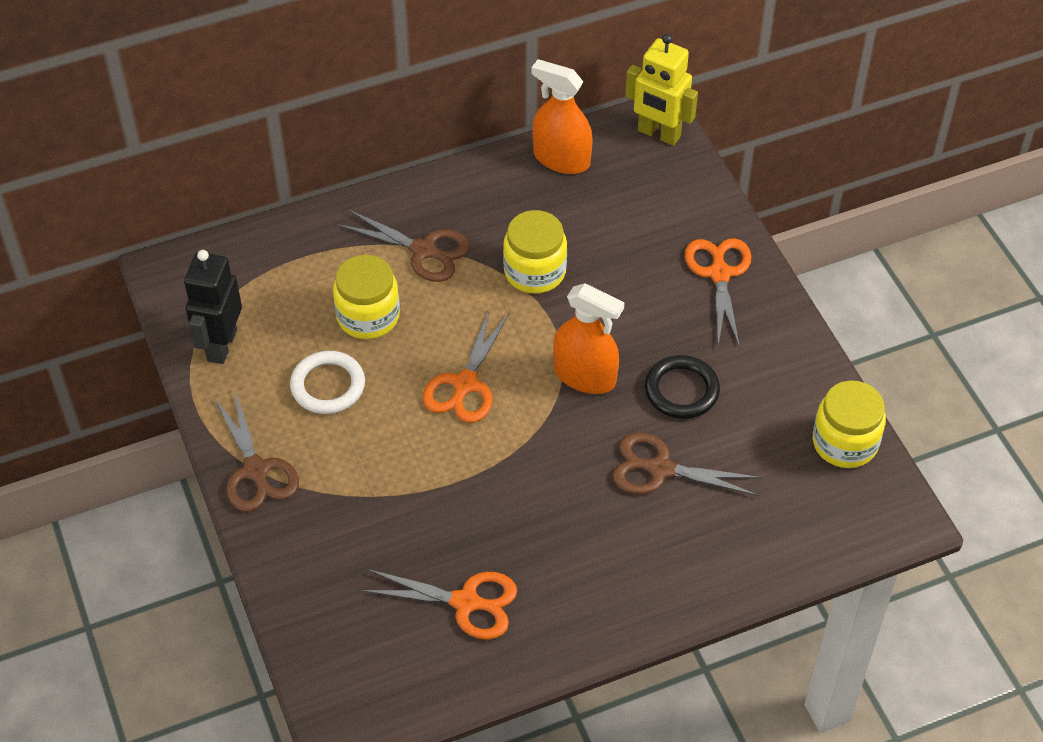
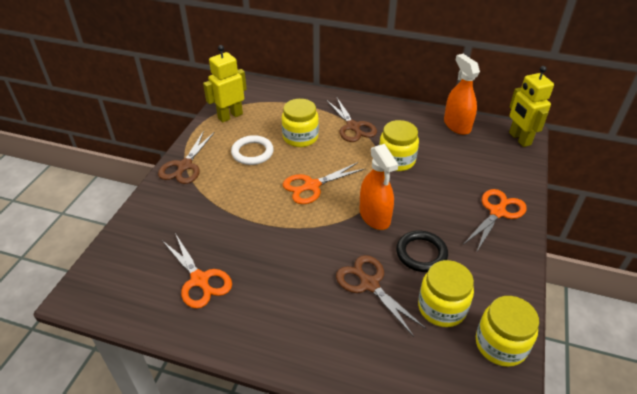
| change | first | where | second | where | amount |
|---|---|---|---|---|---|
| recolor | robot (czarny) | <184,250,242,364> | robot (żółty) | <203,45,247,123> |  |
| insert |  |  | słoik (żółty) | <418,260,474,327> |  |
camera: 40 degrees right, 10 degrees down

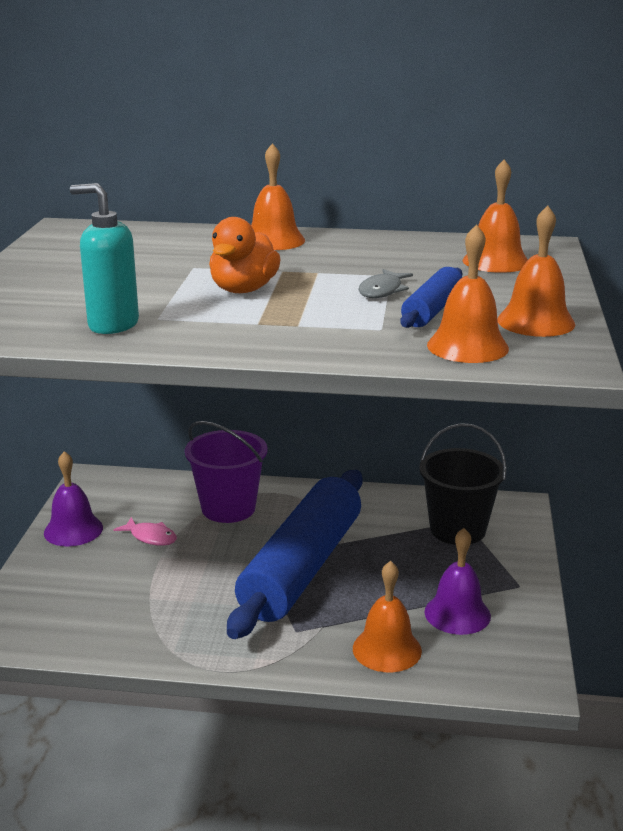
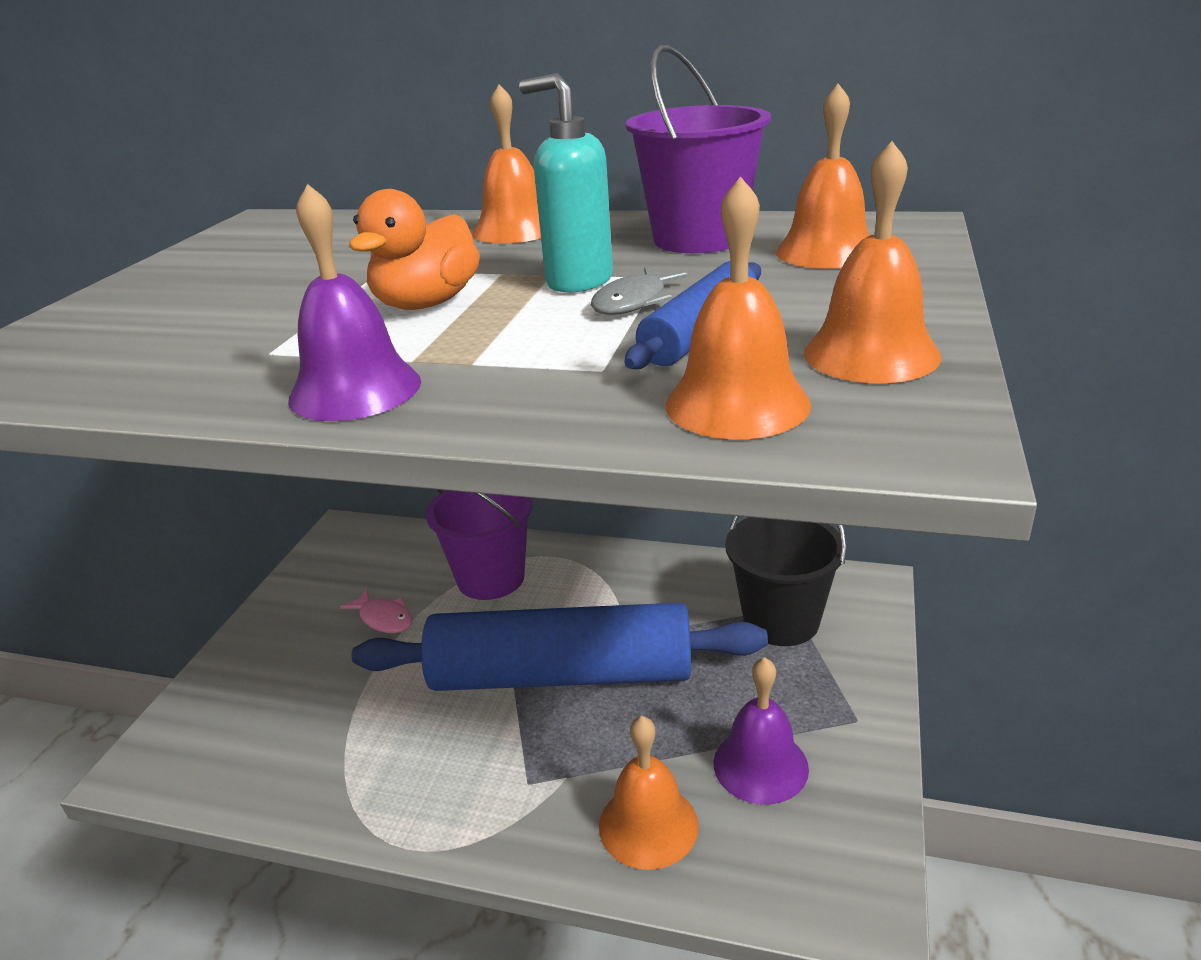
| change | first | where | second | where | amount |
|---|---|---|---|---|---|
| move | dozownik mydła (turkusowy) | <70,183,139,334> |  | <519,73,613,293> |  |
| move | dzwonek (fioletowy) | <44,451,103,546> |  | <288,184,421,421> |  |
| rotate | wałek do ciasta (niebieski) | <227,470,362,639> |  | <352,603,768,691> | 60 degrees clockwise |
| insert |  |  | wiadro (fioletowy) | <626,45,771,253> |  |
camera: 10 degrees right, 5 degrees up

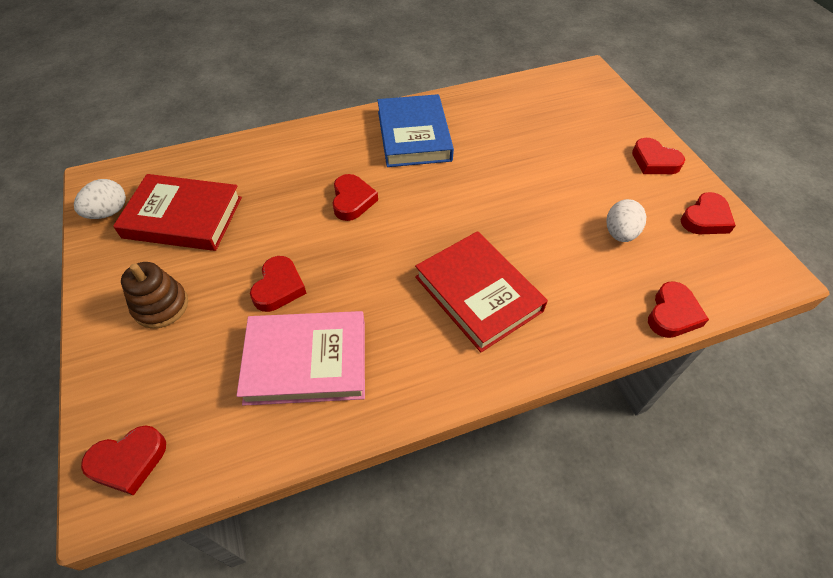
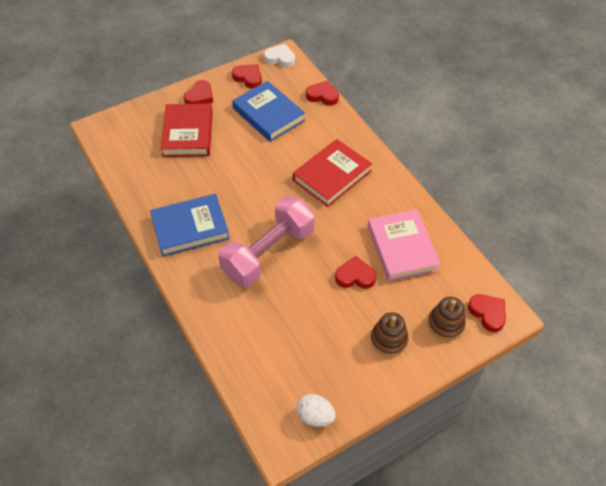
| change | first | where | second | where | amount |
|---|---|---|---|---|---|
| move | książka (czerwony) | <113,174,242,251> |  | <160,103,213,157> |  |
| replace | serce (czerwony) | <333,174,378,221> | hantel (różowy) | <218,196,315,287> |  |
| replace | jajko (biały) | <607,199,646,242> | książka (niebieski) | <232,81,305,142> |  |
| insert |  |  | serce (biały) | <264,44,295,68> |  |
| insert |  |  | zabawka nakładanka (brązowy) | <428,297,466,340> |  |
camera: 100 degrees left, 0 degrees up

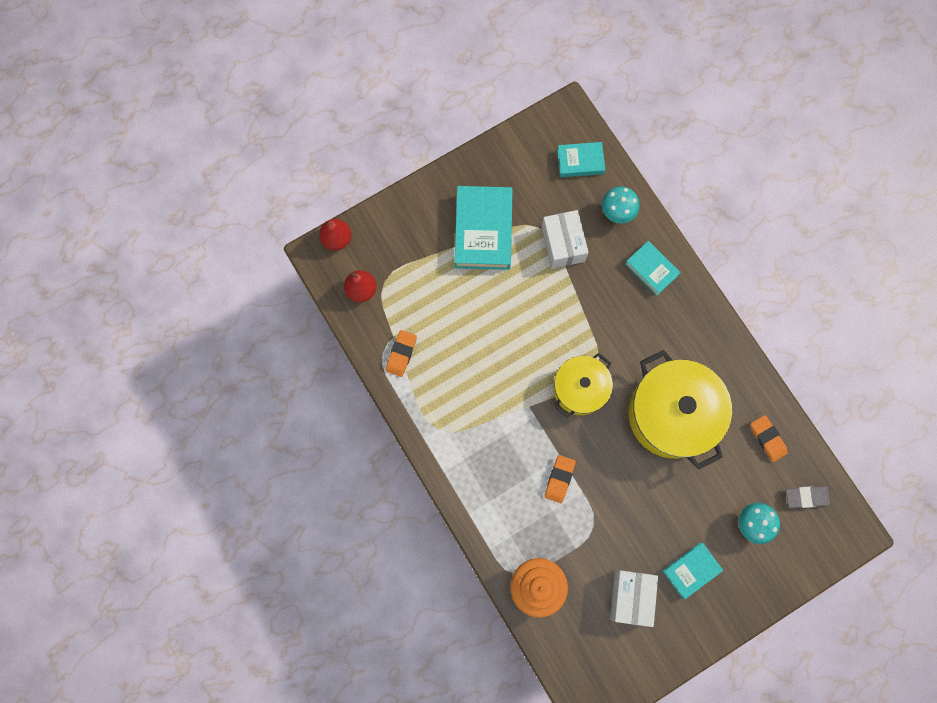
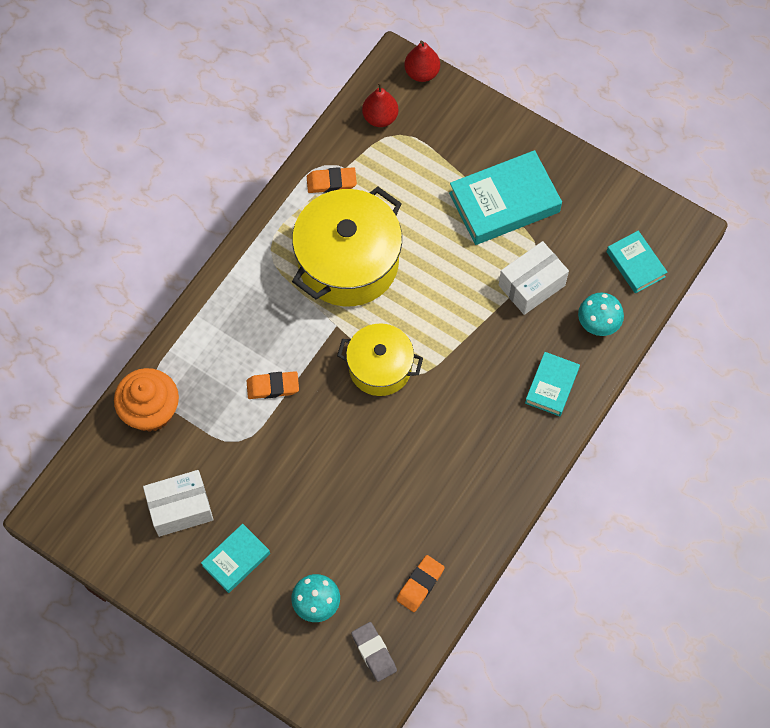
| change | first | where | second | where | amount |
|---|---|---|---|---|---|
| move | garnek (żółty) | <629,350,732,470> |  | <292,187,402,306> |  |
| rotate | książka (turkusowy) | <663,543,723,599> |  | <201,524,270,593> | 75 degrees counterclockwise |
camera: 65 degrees right, 10 degrees down

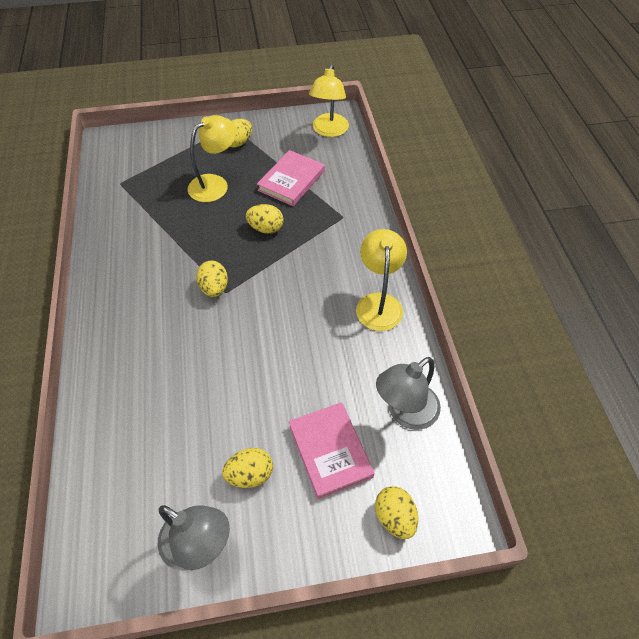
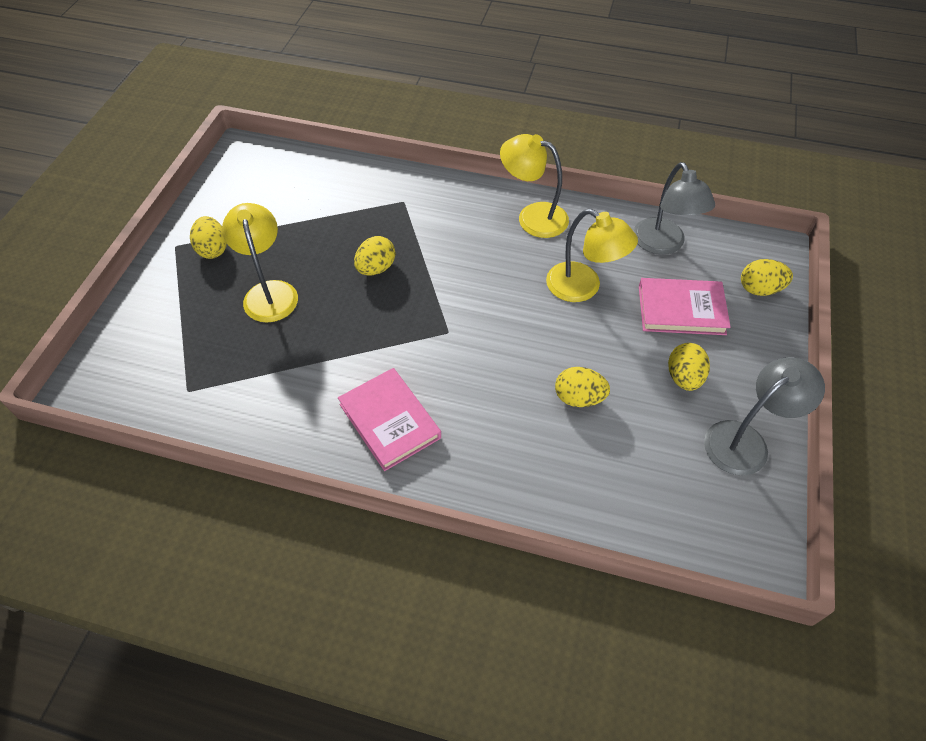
| change | first | where | second | where | amount |
|---|---|---|---|---|---|
| move | lampka (żółty) | <309,64,349,137> |  | <546,209,638,302> |  |
| move | książka (różowy) | <257,150,325,206> |  | <338,368,441,471> |  |
| move | jajko (żółty) | <196,261,228,297> |  | <555,367,610,407> |  |
camera: 65 degrees left, 0 degrees up

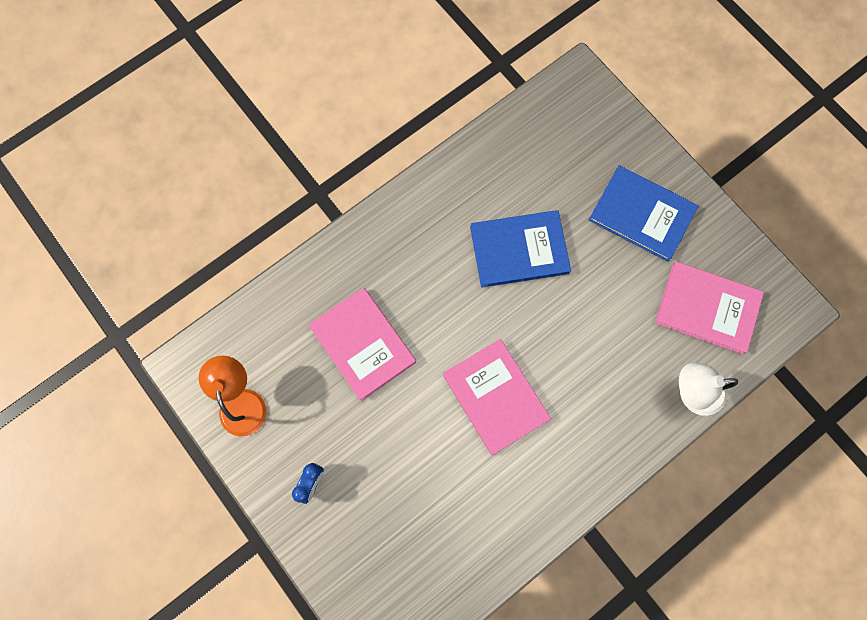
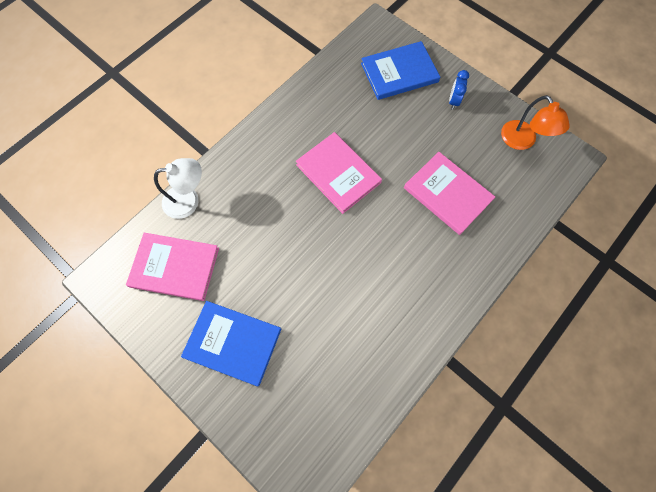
| change | first | where | second | where | amount |
|---|---|---|---|---|---|
| move | książka (niebieski) | <470,210,571,287> |  | <361,41,440,100> |  |
camera: 170 degrees right, 5 degrees down

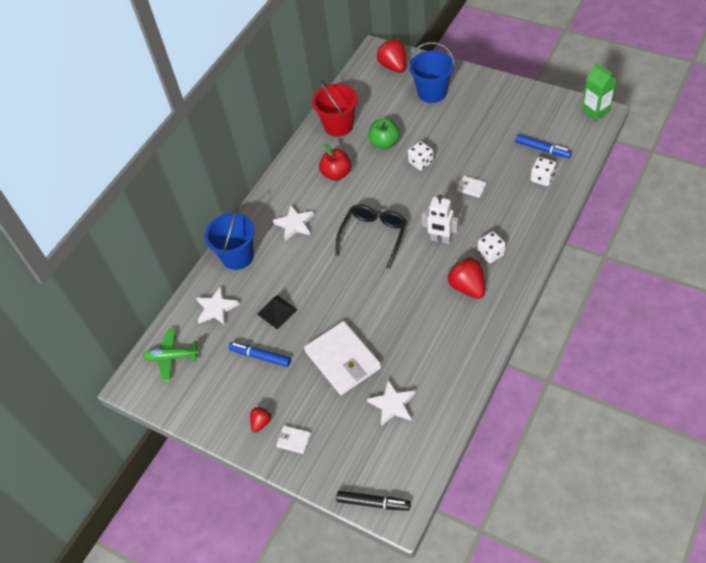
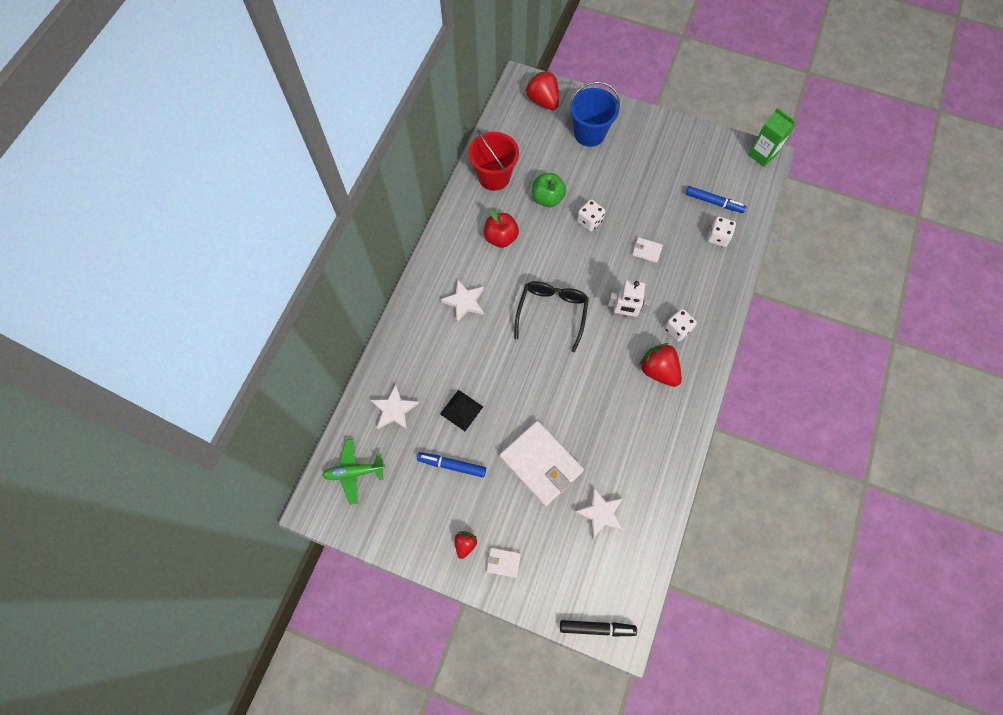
| change | first | where | second | where | amount |
|---|---|---|---|---|---|
| delete | wiadro (niebieski) | <204,208,255,270> |  |  |  |
camera: 15 degrees left, 15 degrees up

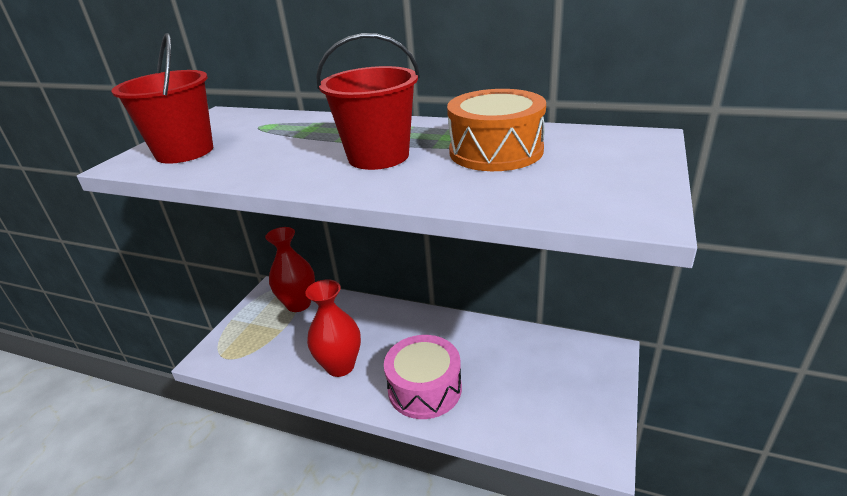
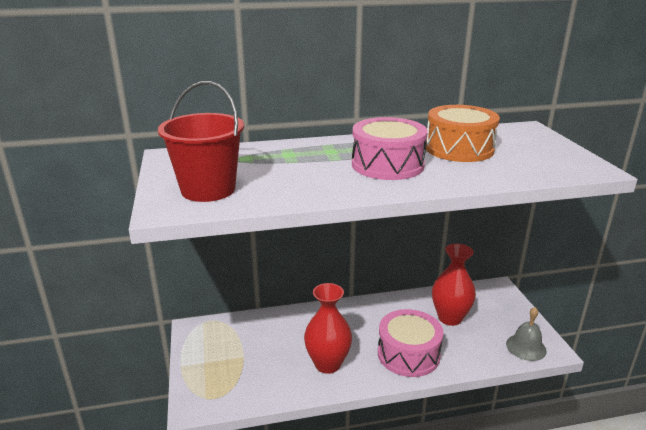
| change | first | where | second | where | amount |
|---|---|---|---|---|---|
| replace | wiadro (czerwony) | <316,33,420,170> | bęben (różowy) | <352,117,428,180> |  |
| move | wazon (czerwony) | <265,227,315,312> |  | <432,244,476,326> |  |
| insert |  |  | dzwonek (szary) | <506,307,547,361> |  |
camera: 35 degrees left, 5 degrees down

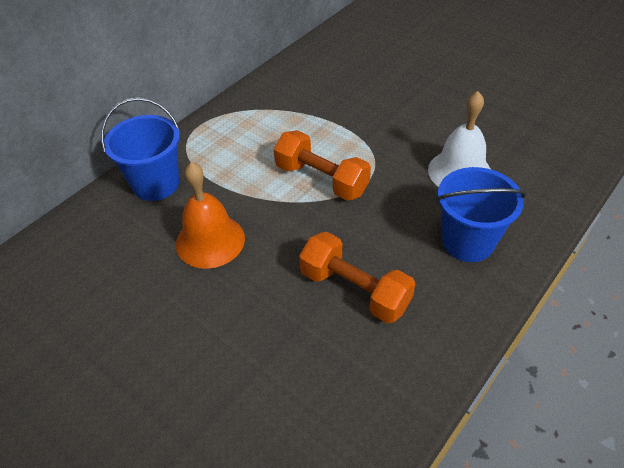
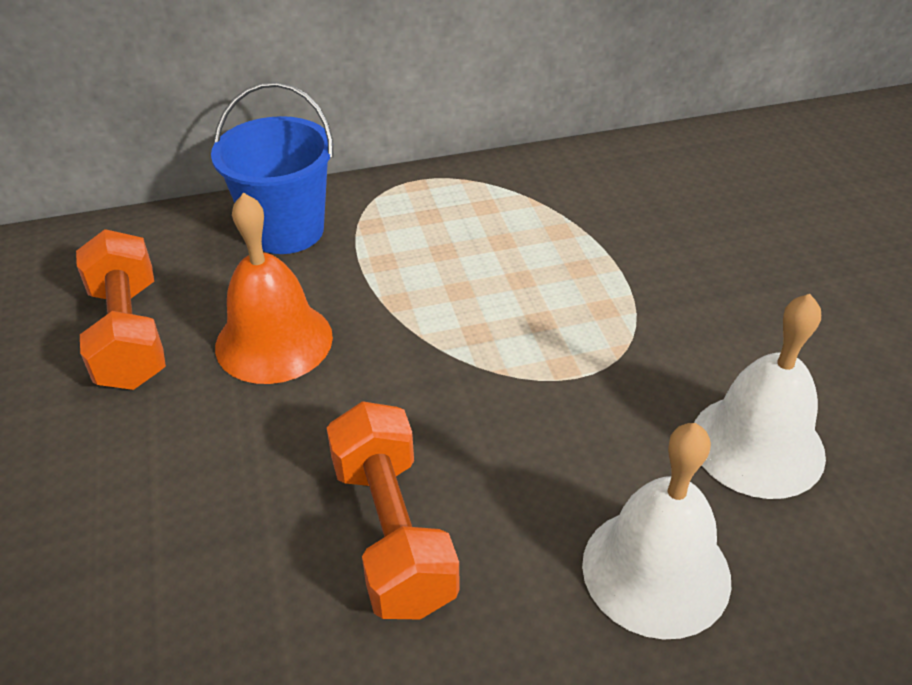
| change | first | where | second | where | amount |
|---|---|---|---|---|---|
| move | hantel (pomarańczowy) | <274,130,371,201> |  | <76,229,166,390> |  |
| replace | wiadro (niebieski) | <436,167,526,262> | dzwonek (biały) | <582,423,731,640> |  |
camera: 35 degrees right, 5 degrees down

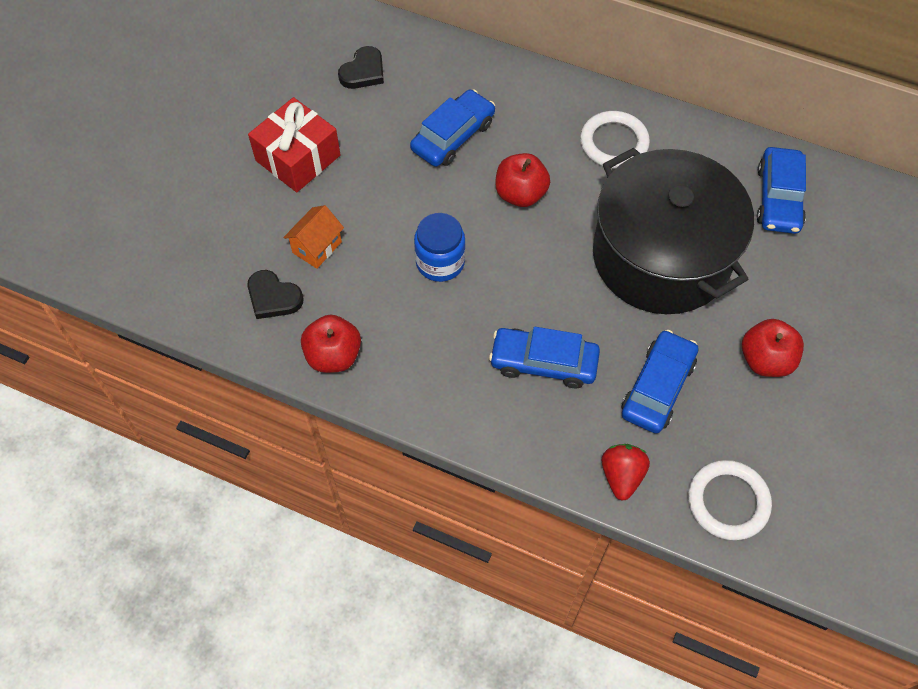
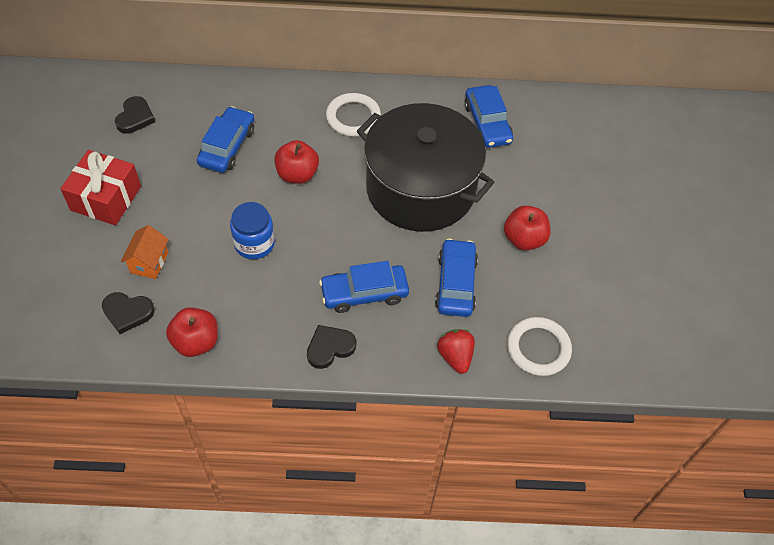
| change | first | where | second | where | amount |
|---|---|---|---|---|---|
| insert |  |  | serce (czarny) | <307,325,356,369> |  |
camera: 25 degrees left, 5 degrees down

